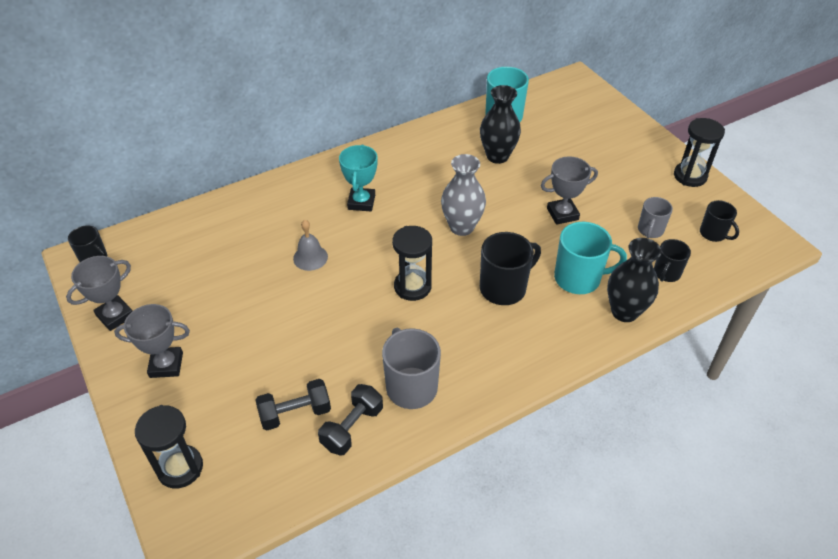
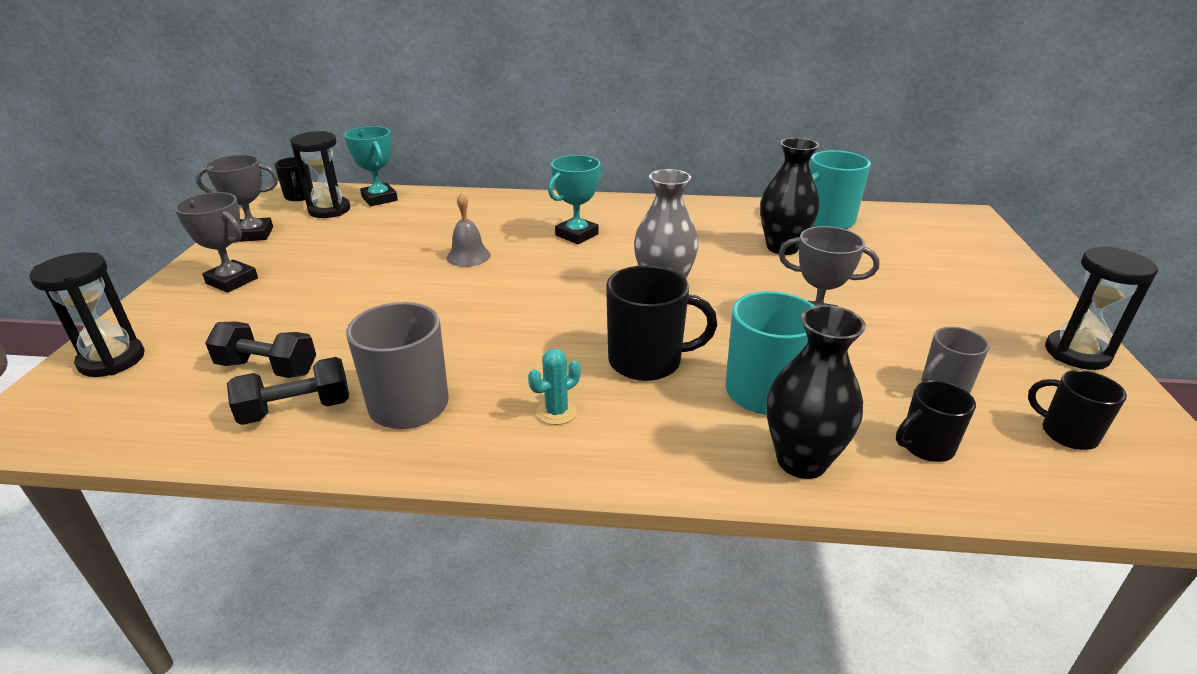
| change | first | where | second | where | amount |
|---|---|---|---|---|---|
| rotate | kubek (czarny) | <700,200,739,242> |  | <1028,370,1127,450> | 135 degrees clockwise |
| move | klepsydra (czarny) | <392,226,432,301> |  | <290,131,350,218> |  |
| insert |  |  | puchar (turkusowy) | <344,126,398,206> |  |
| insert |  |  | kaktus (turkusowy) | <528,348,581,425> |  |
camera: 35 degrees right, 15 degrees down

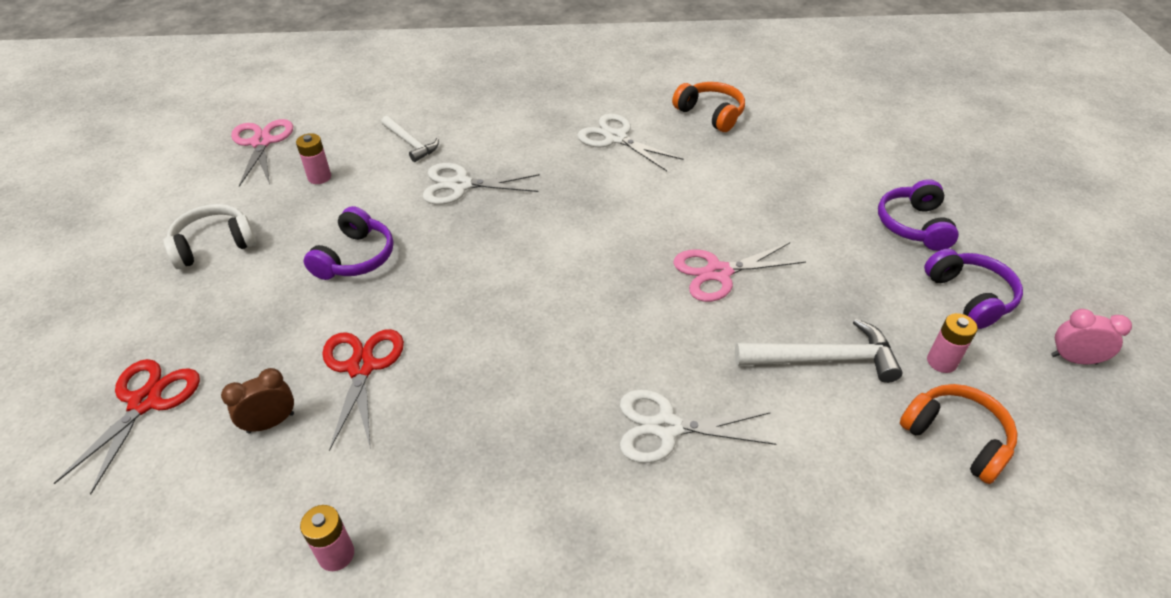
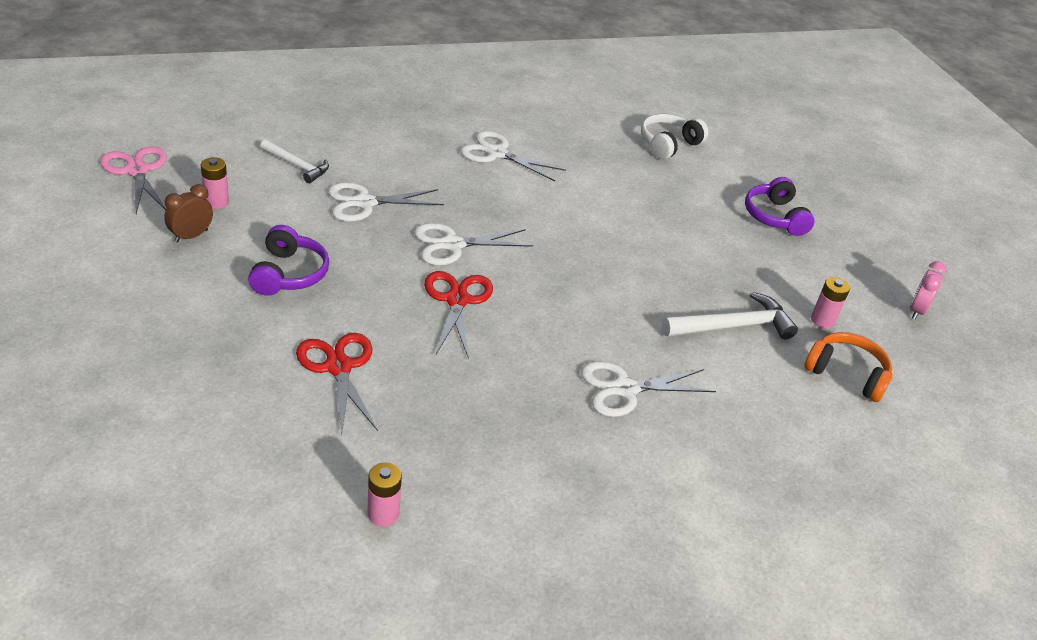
| change | first | where | second | where | amount |
|---|---|---|---|---|---|
| delete | słuchawki (pomarańczowy) | <672,82,745,132> |  |  |  |
| move | słuchawki (biały) | <164,204,257,269> |  | <641,114,709,159> |  |
| delete | nożyczki (różowy) | <673,242,806,302> |  |  |  |
| delete | słuchawki (fioletowy) | <924,249,1023,329> |  |  |  |
| rotate | budzik (różowy) | <1051,309,1132,364> |  | <910,261,947,319> | 60 degrees counterclockwise |
| move | nożyczki (czerwony) | <54,359,200,494> |  | <424,271,493,359> |  |
| move | budzik (brązowy) | <221,368,294,434> |  | <164,184,213,243> |  |
| insert |  |  | nożyczki (biały) | <414,223,533,265> |  |
camera: 20 degrees left, 5 degrees down

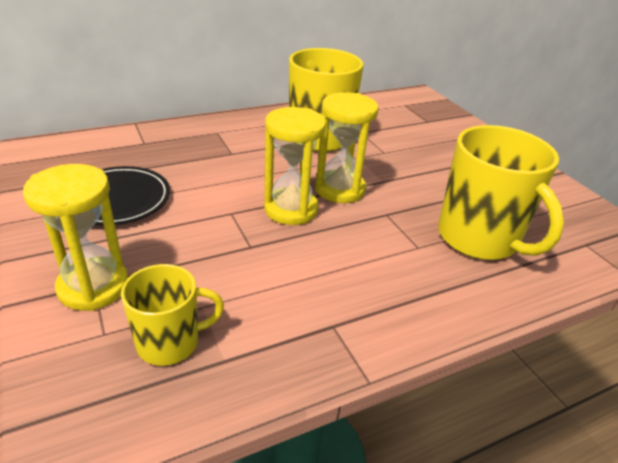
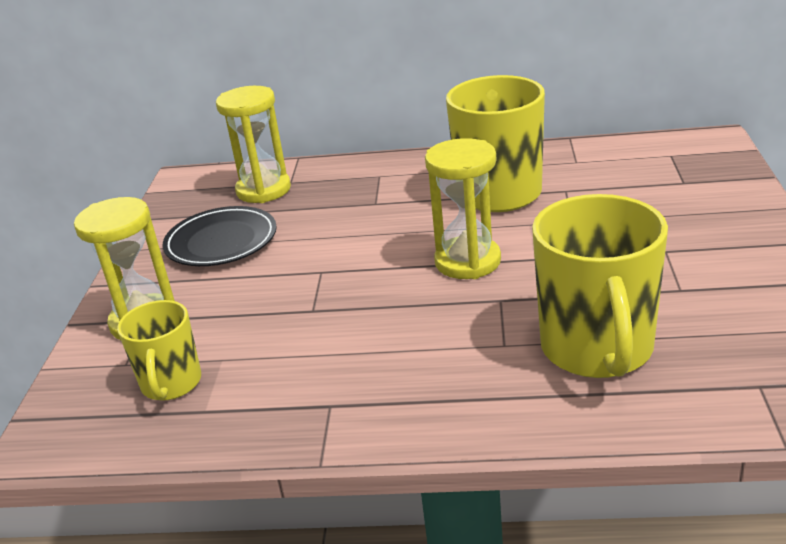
| change | first | where | second | where | amount |
|---|---|---|---|---|---|
| move | klepsydra (żółty) | <264,107,326,225> |  | <216,86,291,203> |  |
| rotate | kubek (żółty) | <121,264,224,366> |  | <117,300,201,401> | 75 degrees clockwise |
camera: 35 degrees right, 5 degrees down

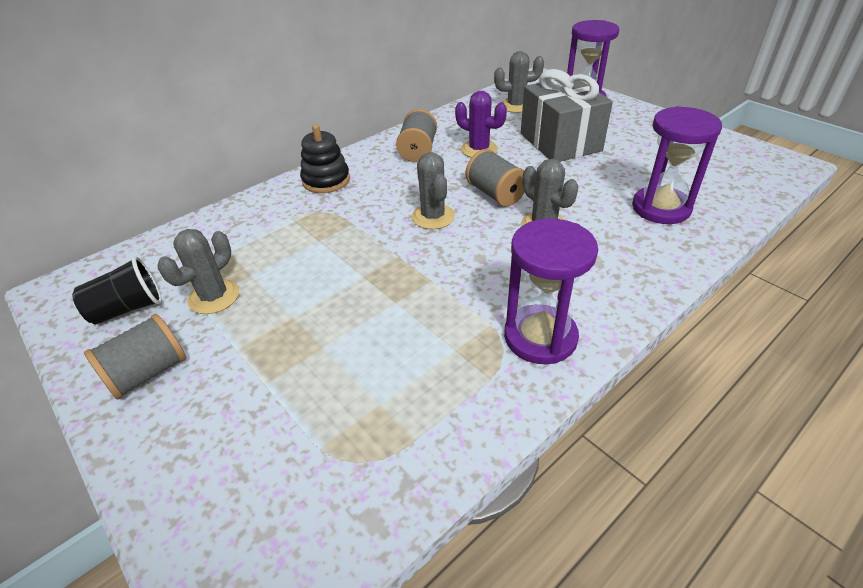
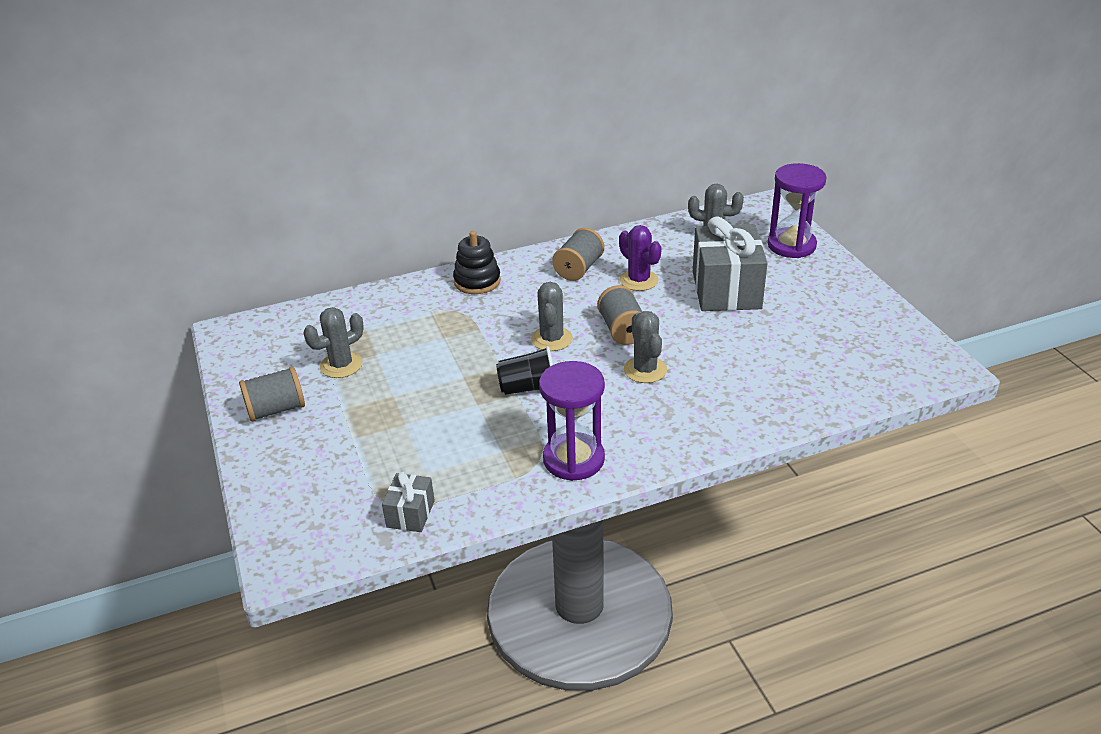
| change | first | where | second | where | amount |
|---|---|---|---|---|---|
| delete | klepsydra (fioletowy) | <632,106,722,224> |  |  |  |
| move | szklanka (czarny) | <72,256,162,325> |  | <496,346,553,395> |  |
| insert |  |  | prezent (szary) | <382,471,435,532> |  |
camera: 20 degrees right, 5 degrees down

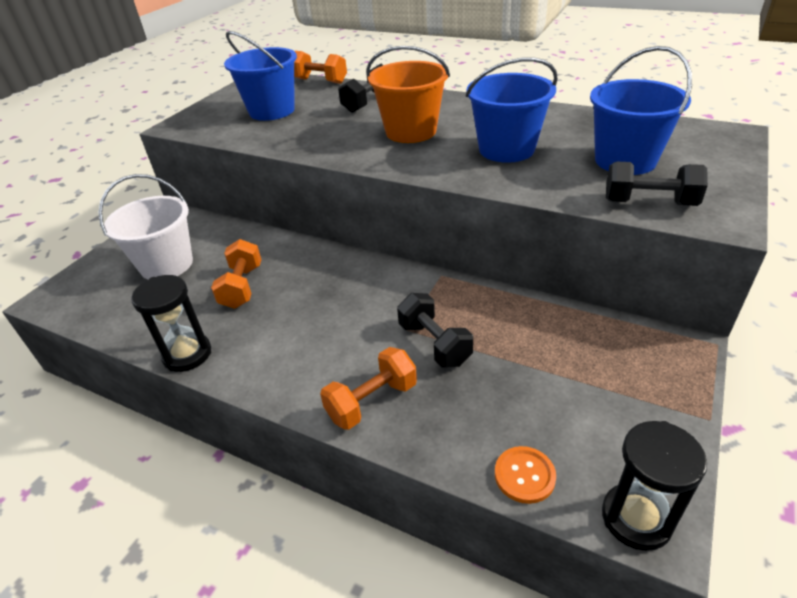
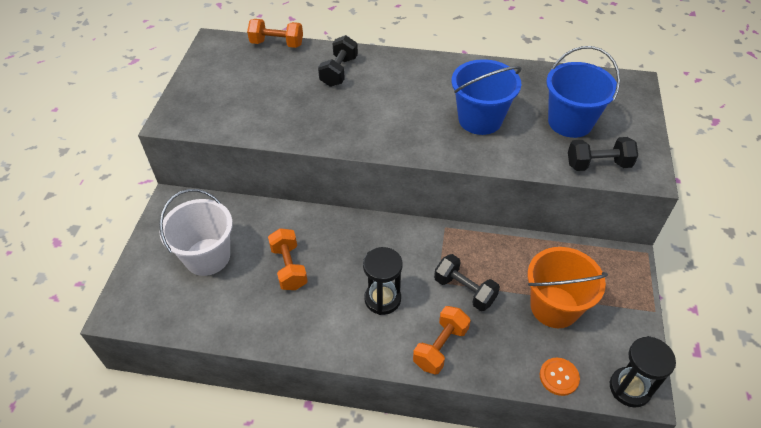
| change | first | where | second | where | amount |
|---|---|---|---|---|---|
| delete | wiadro (niebieski) | <224,31,297,121> |  |  |  |
| move | wiadro (pomarańczowy) | <366,46,450,143> |  | <528,247,608,328> |  |
| move | klepsydra (czarny) | <131,275,211,372> |  | <363,247,403,315> |  |
camera: 20 degrees left, 10 degrees up

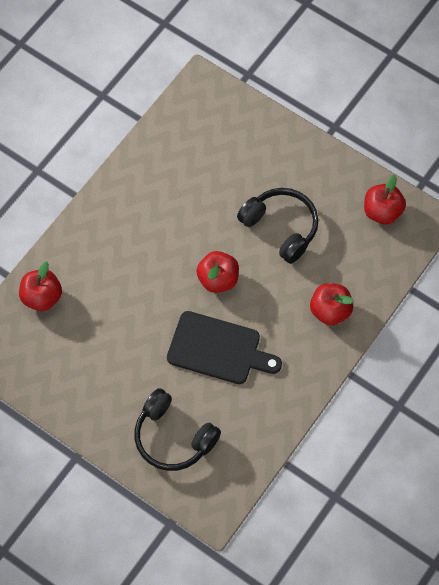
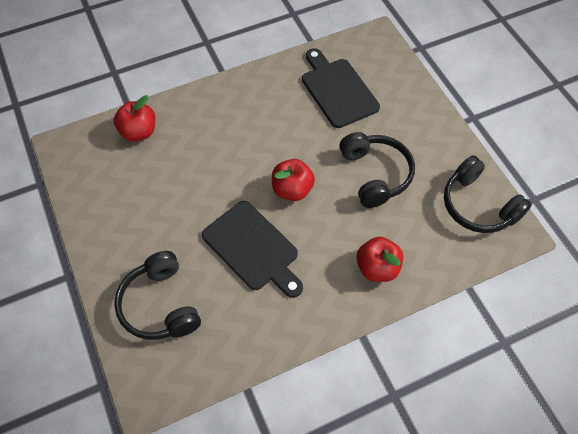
| change | first | where | second | where | amount |
|---|---|---|---|---|---|
| replace | jabłko (czerwony) | <364,175,406,224> | słuchawki (czarny) | <444,155,532,233> |  |
| insert |  |  | deska do krojenia (czarny) | <302,48,380,128> |  |
camera: 30 degrees right, 5 degrees down

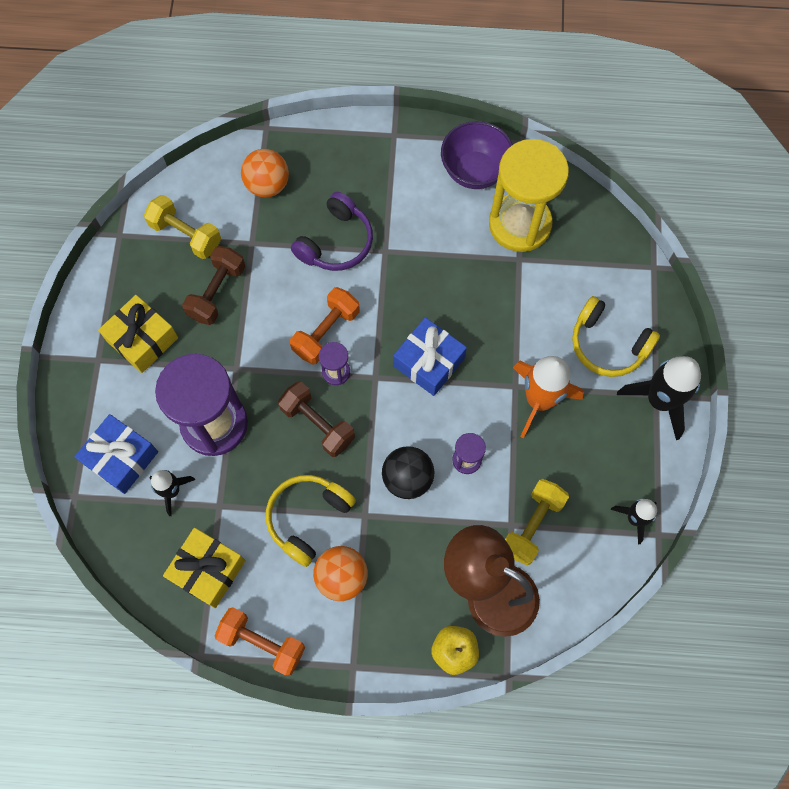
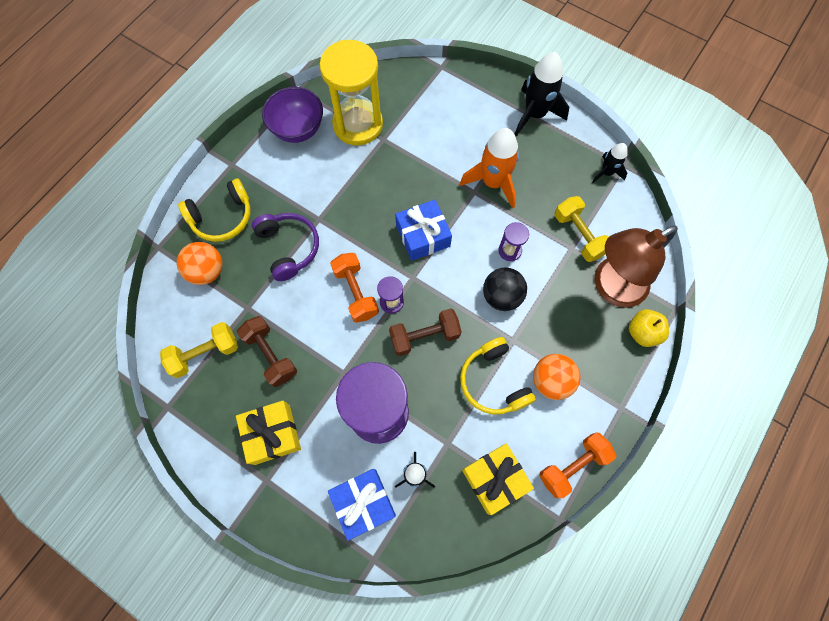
| change | first | where | second | where | amount |
|---|---|---|---|---|---|
| move | słuchawki (żółty) | <572,296,660,377> |  | <178,179,251,242> |  |
camera: 60 degrees left, 0 degrees up

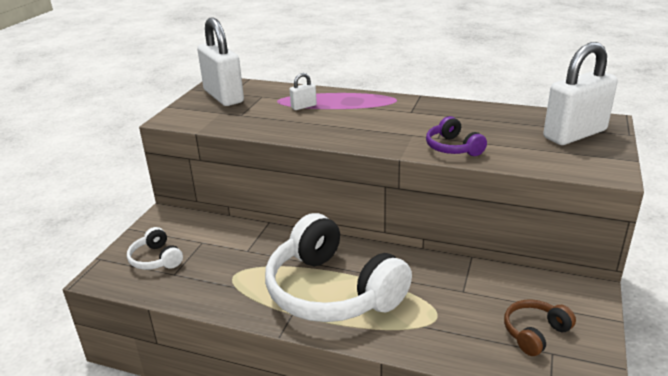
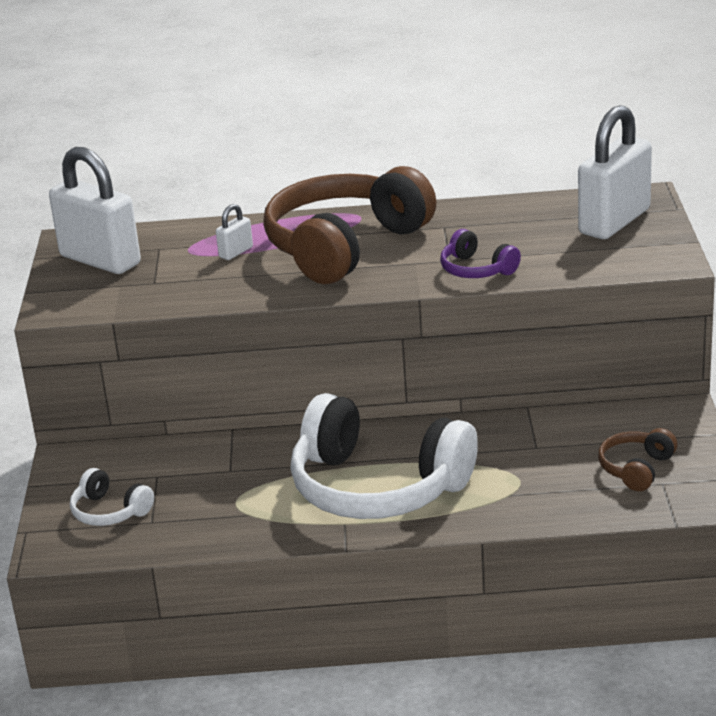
| change | first | where | second | where | amount |
|---|---|---|---|---|---|
| insert |  |  | słuchawki (brązowy) | <263,166,437,284> |  |
camera: 20 degrees left, 0 degrees up

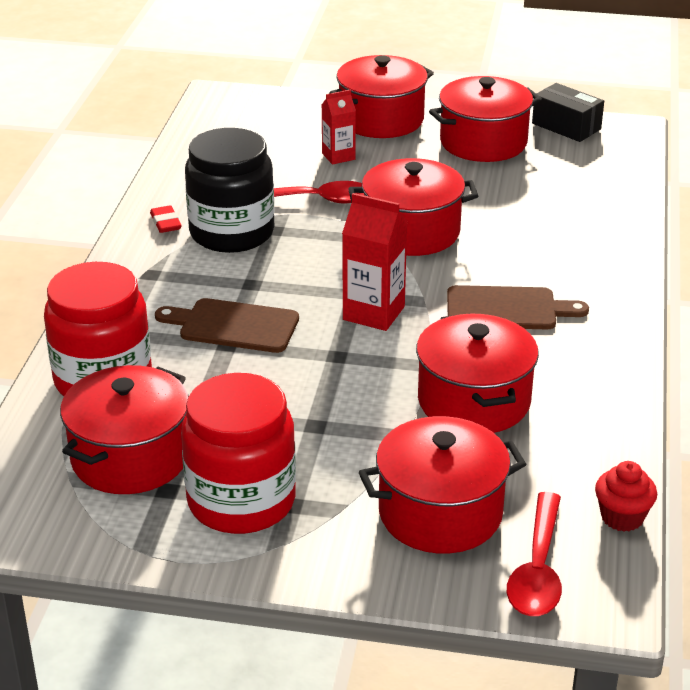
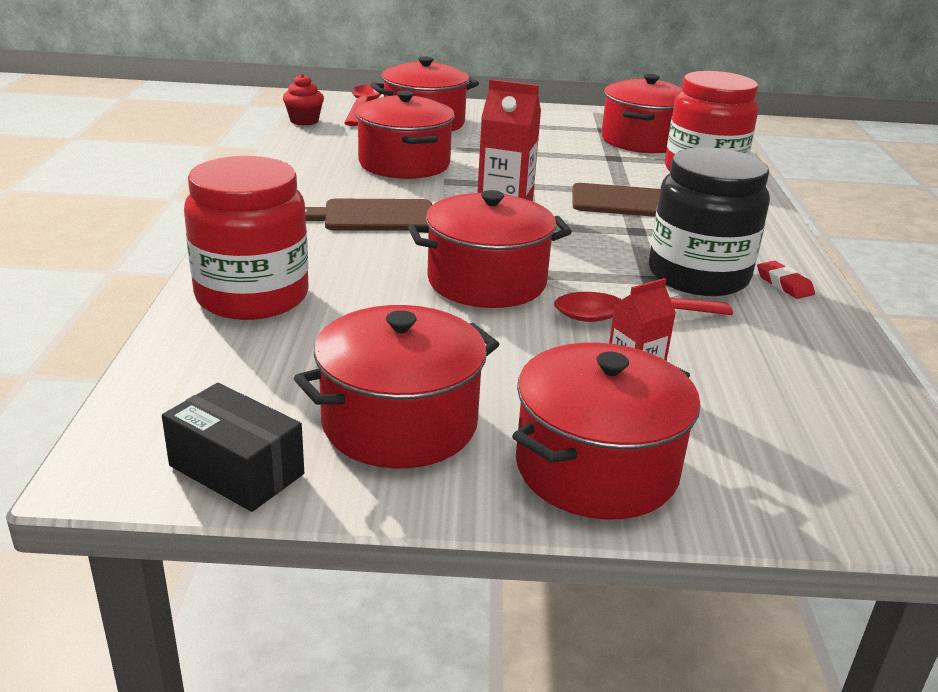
| change | first | where | second | where | amount |
|---|---|---|---|---|---|
| move | słoik (czerwony) | <181,373,296,534> |  | <184,156,309,320> |  |
camera: 170 degrees right, 5 degrees down

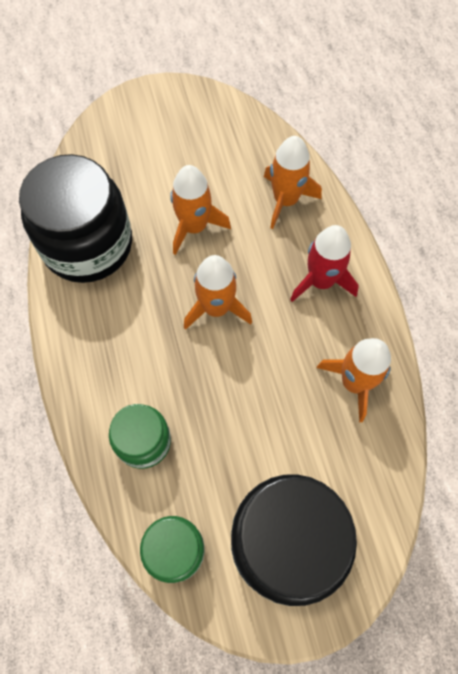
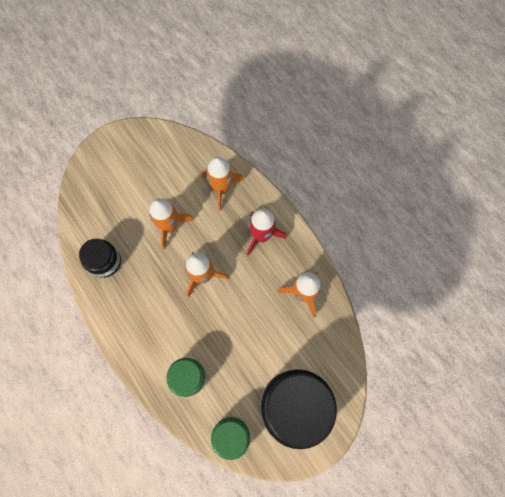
| change | first | where | second | where | amount |
|---|---|---|---|---|---|
| resize | słoik (czarny) | <19,154,132,283> |  | <79,239,121,278> | x0.53 |
camera: 20 degrees left, 5 degrees up

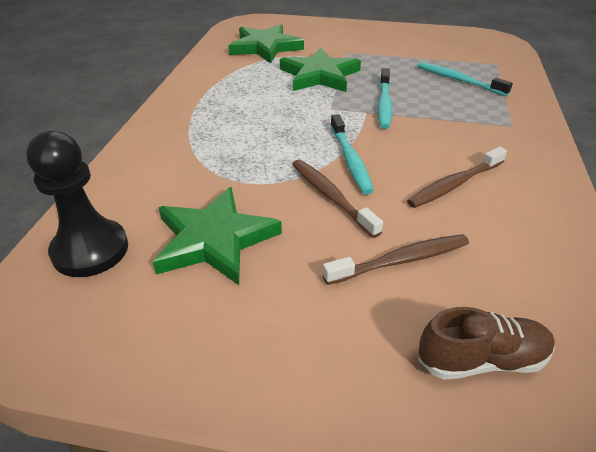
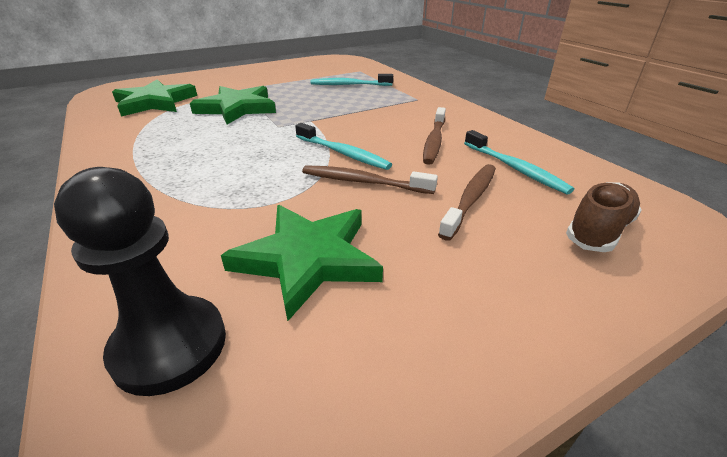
| change | first | where | second | where | amount |
|---|---|---|---|---|---|
| move | szczoteczka do zębów (turkusowy) | <378,68,392,129> |  | <464,130,574,195> |  |
camera: 40 degrees left, 5 degrees down

